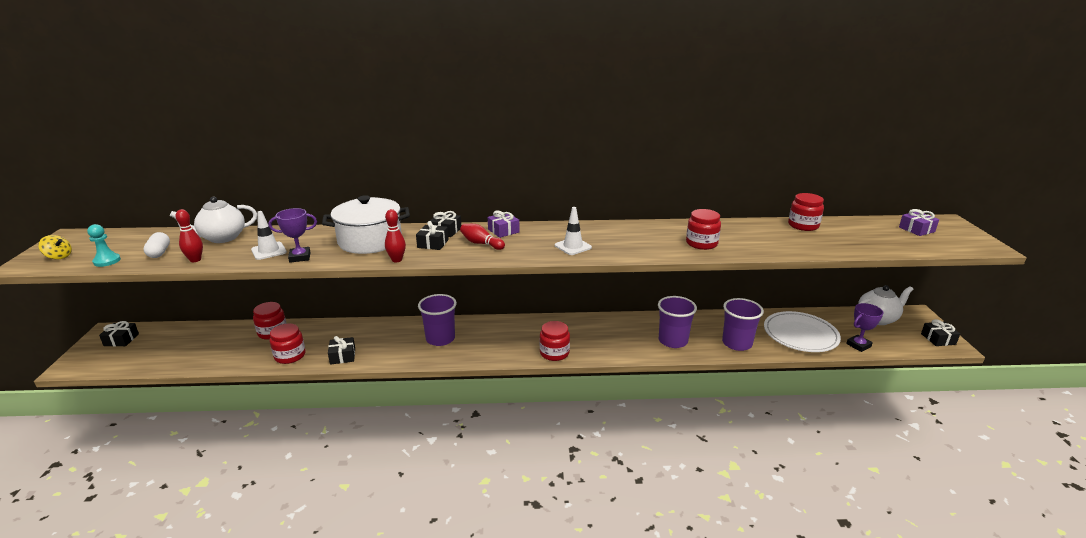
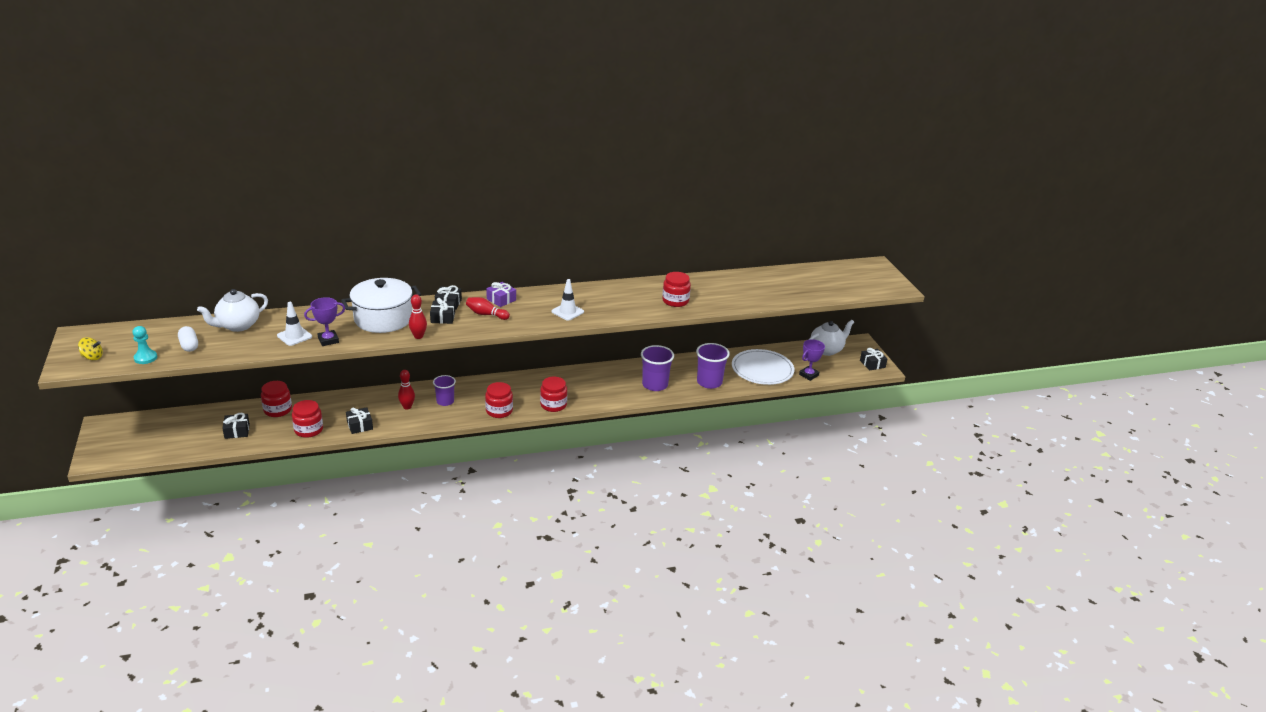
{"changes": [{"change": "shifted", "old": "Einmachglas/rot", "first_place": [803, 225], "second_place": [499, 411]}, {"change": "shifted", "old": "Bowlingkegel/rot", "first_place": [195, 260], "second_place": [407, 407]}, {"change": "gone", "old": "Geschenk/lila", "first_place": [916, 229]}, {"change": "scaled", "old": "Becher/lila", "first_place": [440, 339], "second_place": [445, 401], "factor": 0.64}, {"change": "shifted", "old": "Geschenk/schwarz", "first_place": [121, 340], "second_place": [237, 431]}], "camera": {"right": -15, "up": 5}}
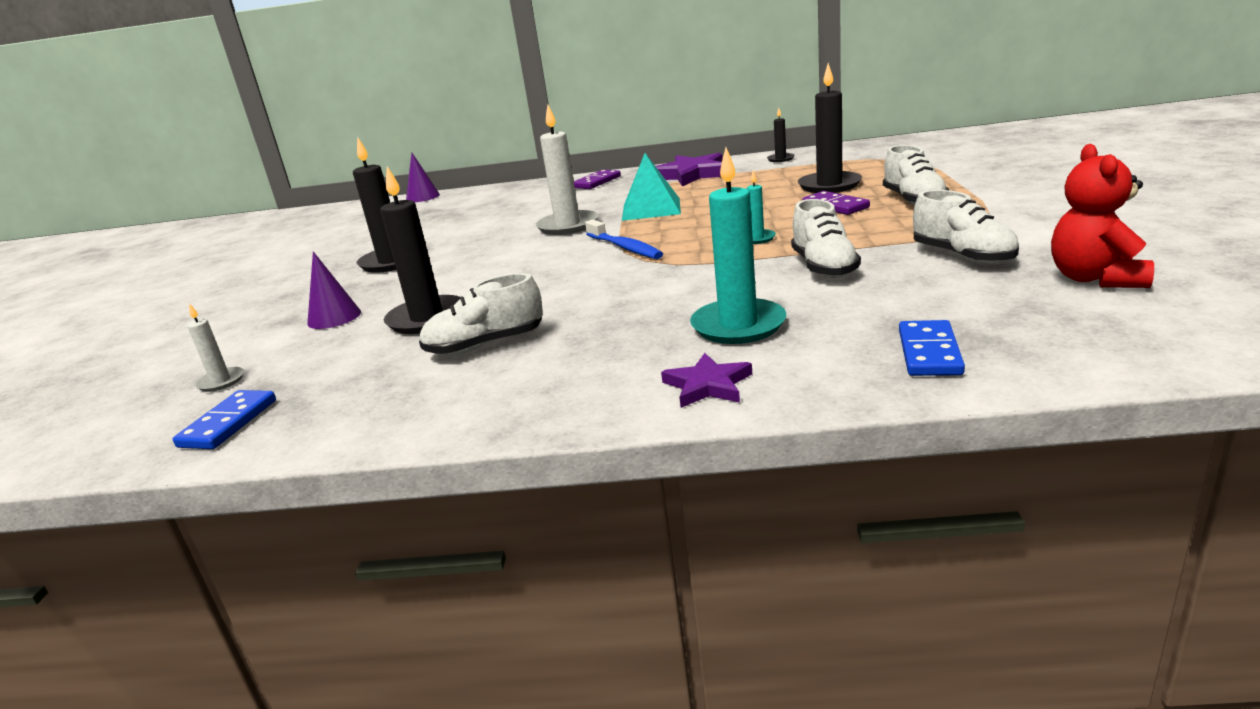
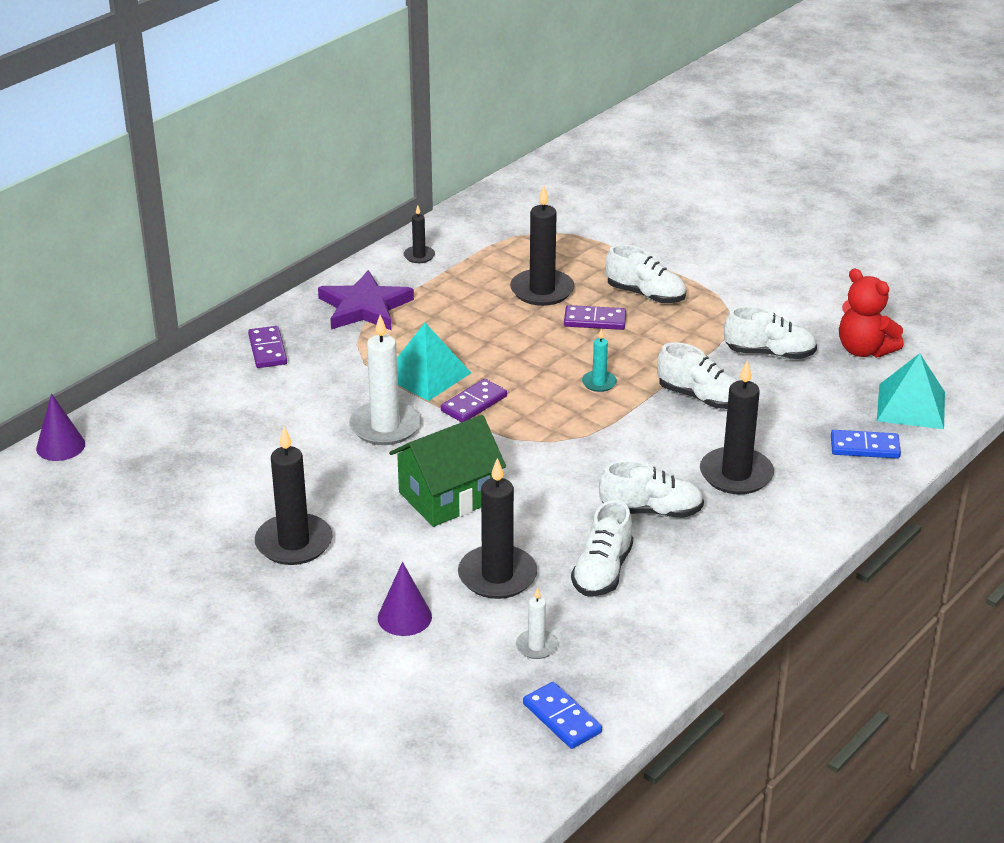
{"changes": [{"change": "repainted", "old": "Kerze/türkis", "new": "Kerze/schwarz", "first_place": [738, 325], "second_place": [736, 474]}, {"change": "gone", "old": "Zahnbürste/blau", "first_place": [625, 247]}, {"change": "shifted", "old": "Kerze/weiß", "first_place": [221, 381], "second_place": [536, 646]}, {"change": "rotated", "old": "Dominostein/blau", "first_place": [929, 352], "second_place": [864, 447], "degrees": -45}, {"change": "gone", "old": "Stern/lila", "first_place": [707, 385]}, {"change": "new", "new": "Pyramide/türkis", "second_place": [911, 406]}, {"change": "new", "new": "Dominostein/lila", "second_place": [474, 404]}, {"change": "new", "new": "Haus/grün", "second_place": [448, 496]}, {"change": "new", "new": "Schuh/weiß", "second_place": [651, 511]}], "camera": {"right": -55, "up": 10}}
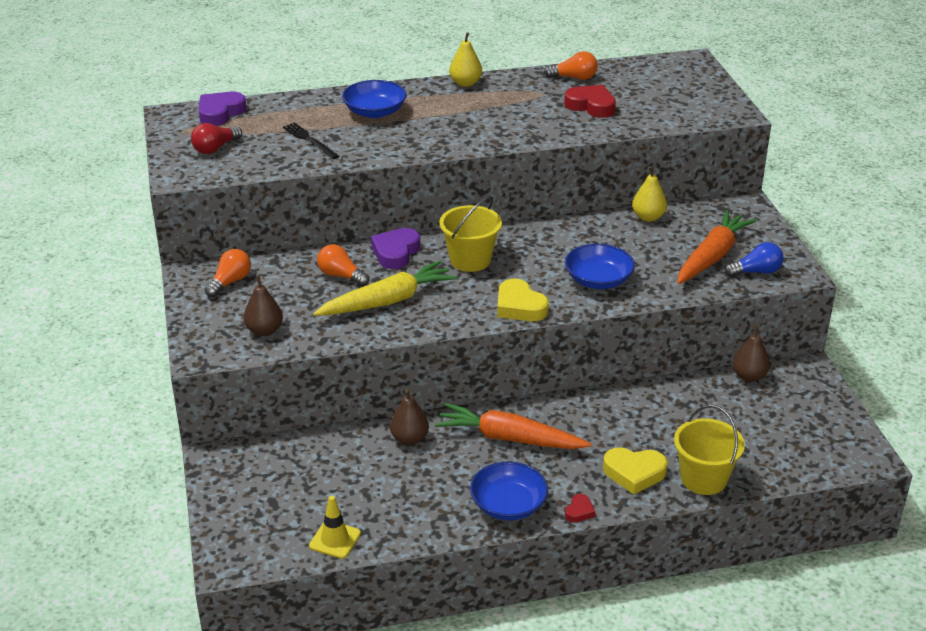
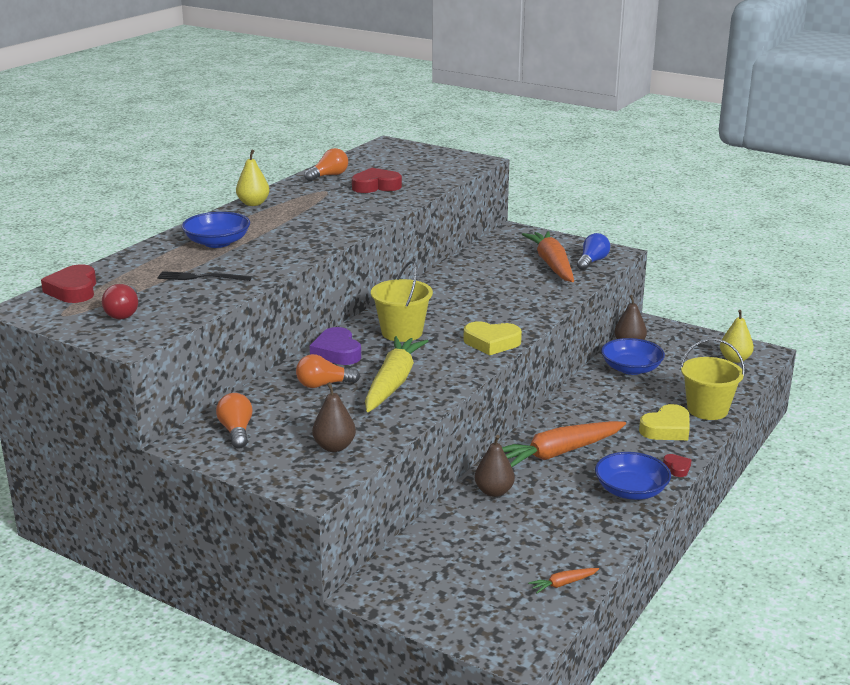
{"changes": [{"change": "repainted", "old": "Herz/lila", "new": "Herz/rot", "first_place": [220, 113], "second_place": [73, 290]}, {"change": "shifted", "old": "Birne/gelb", "first_place": [648, 217], "second_place": [734, 359]}, {"change": "shifted", "old": "Schüssel/blau", "first_place": [598, 280], "second_place": [631, 368]}, {"change": "swapped", "old": "Leitkegel/gelb", "new": "Karotte/orange", "first_place": [335, 540], "second_place": [563, 584]}], "camera": {"right": -45, "up": -10}}
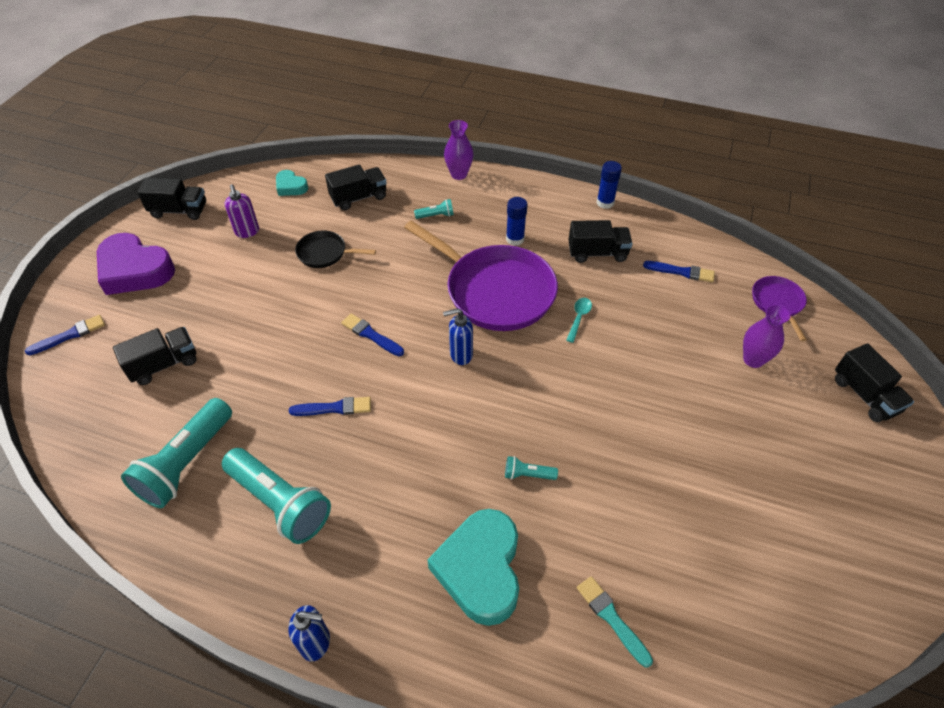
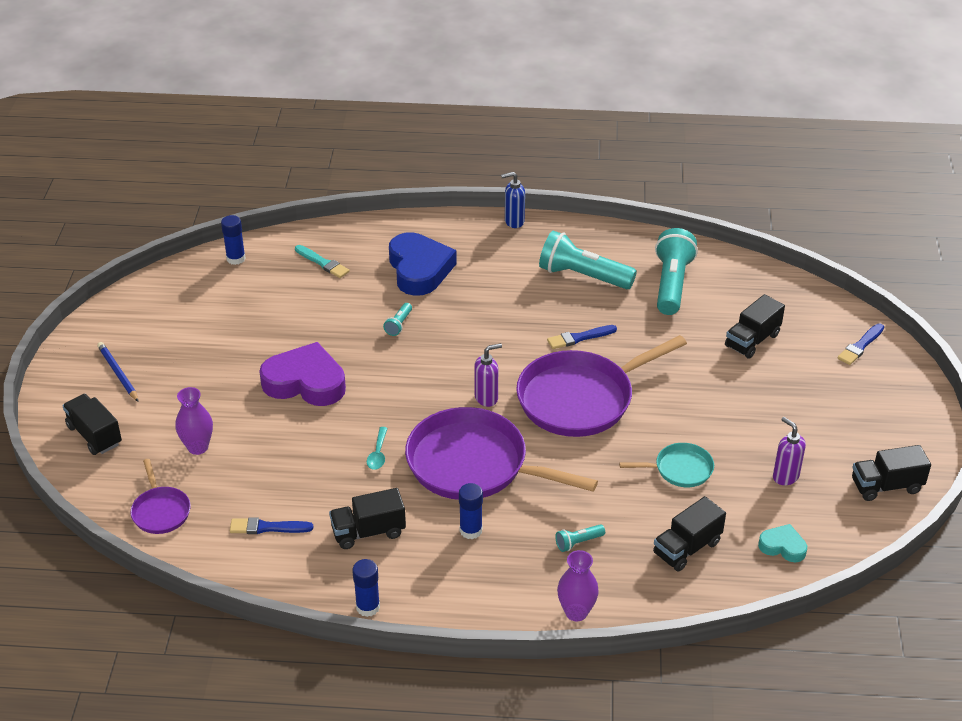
{"changes": [{"change": "repainted", "old": "Pfanne/schwarz", "new": "Pfanne/türkis", "first_place": [325, 253], "second_place": [680, 469]}, {"change": "shifted", "old": "Herz/lila", "first_place": [135, 270], "second_place": [305, 382]}, {"change": "repainted", "old": "Seifenspender/blau", "new": "Seifenspender/lila", "first_place": [460, 355], "second_place": [486, 398]}, {"change": "swapped", "old": "Pinsel/blau", "new": "Pfanne/lila", "first_place": [371, 335], "second_place": [580, 398]}, {"change": "rotated", "old": "Taschenlampe/türkis", "first_place": [528, 474], "second_place": [399, 324], "degrees": 120}, {"change": "repainted", "old": "Herz/türkis", "new": "Herz/blau", "first_place": [480, 569], "second_place": [419, 269]}, {"change": "new", "new": "Klebestift/blau", "second_place": [236, 258]}, {"change": "new", "new": "Bleistift/blau", "second_place": [118, 373]}], "camera": {"right": 165, "up": -10}}
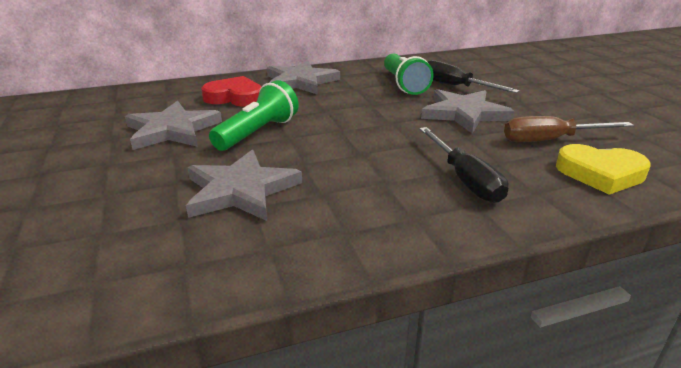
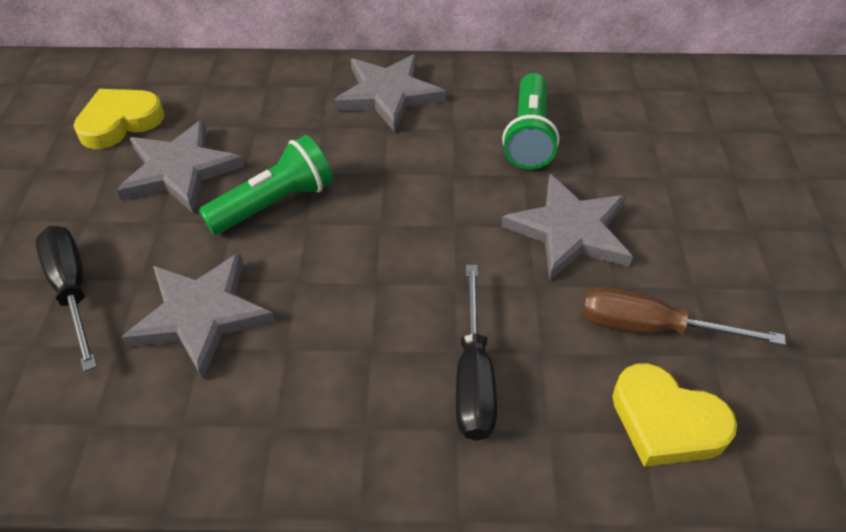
{"changes": [{"change": "shifted", "old": "Schraubenzieher/schwarz", "first_place": [455, 86], "second_place": [72, 290]}, {"change": "gone", "old": "Herz/rot", "first_place": [235, 97]}, {"change": "new", "new": "Herz/gelb", "second_place": [120, 122]}], "camera": {"right": 20, "up": 20}}
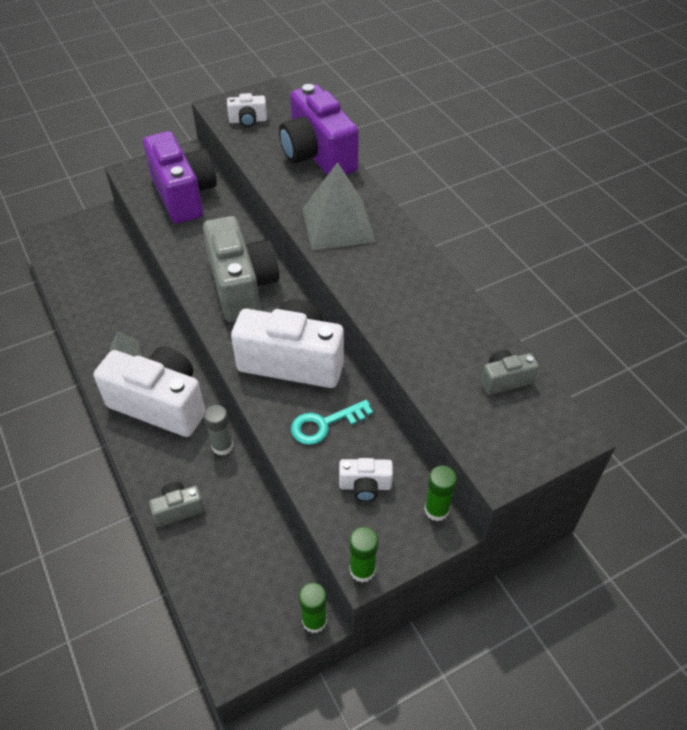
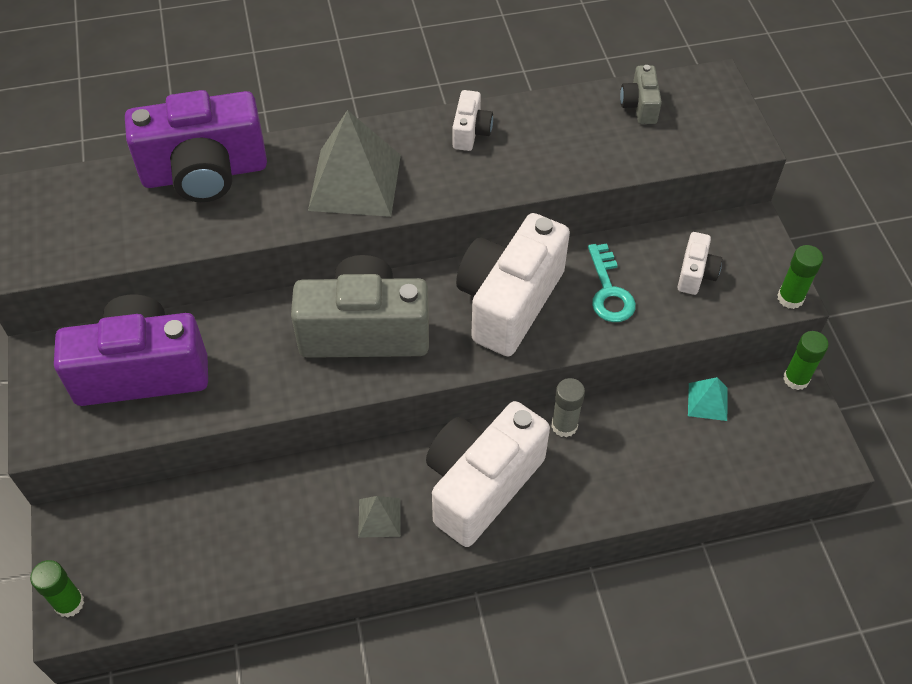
{"changes": [{"change": "shifted", "old": "Kamera/weiß", "first_place": [248, 121], "second_place": [471, 132]}, {"change": "shifted", "old": "Klebestift/grün", "first_place": [436, 510], "second_place": [69, 603]}, {"change": "gone", "old": "Kamera/grau", "first_place": [178, 509]}, {"change": "new", "new": "Pyramide/türkis", "second_place": [707, 401]}], "camera": {"right": -75, "up": 5}}
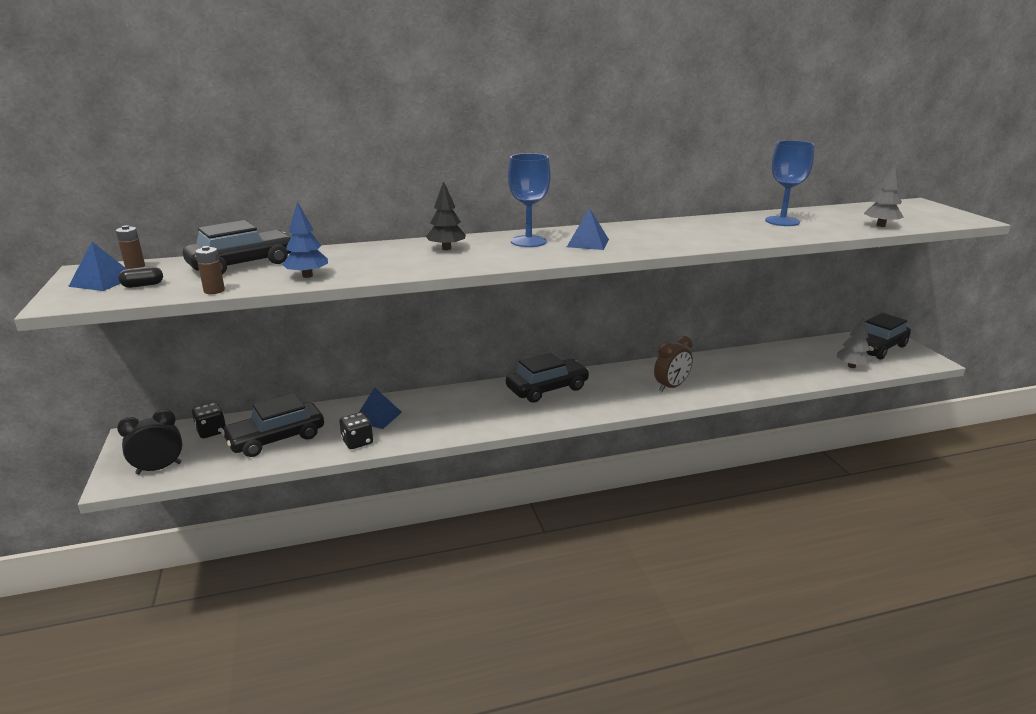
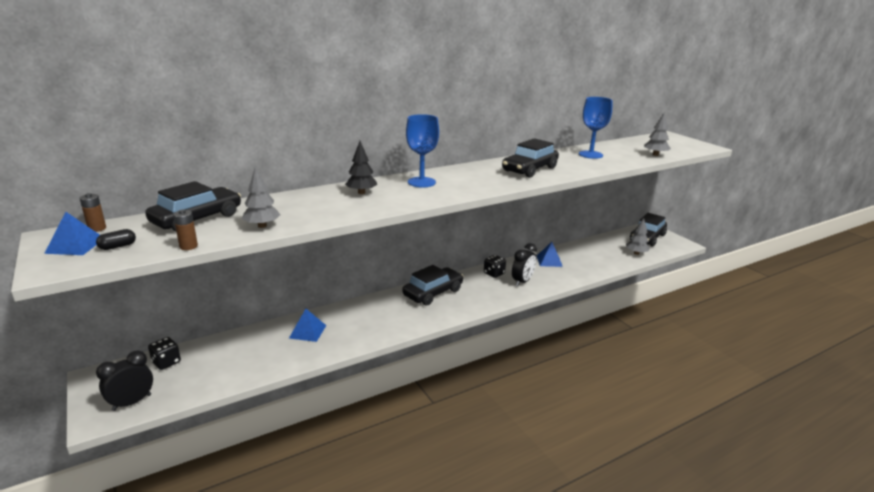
{"changes": [{"change": "repainted", "old": "Baum/blau", "new": "Baum/grau", "first_place": [307, 276], "second_place": [262, 226]}, {"change": "shifted", "old": "Pyramide/blau", "first_place": [588, 243], "second_place": [549, 261]}, {"change": "repainted", "old": "Wecker/braun", "new": "Wecker/schwarz", "first_place": [671, 387], "second_place": [522, 281]}, {"change": "shifted", "old": "Auto/schwarz", "first_place": [276, 438], "second_place": [529, 169]}, {"change": "shifted", "old": "Spielwürfel/schwarz", "first_place": [357, 442], "second_place": [494, 273]}], "camera": {"right": -15, "up": 0}}
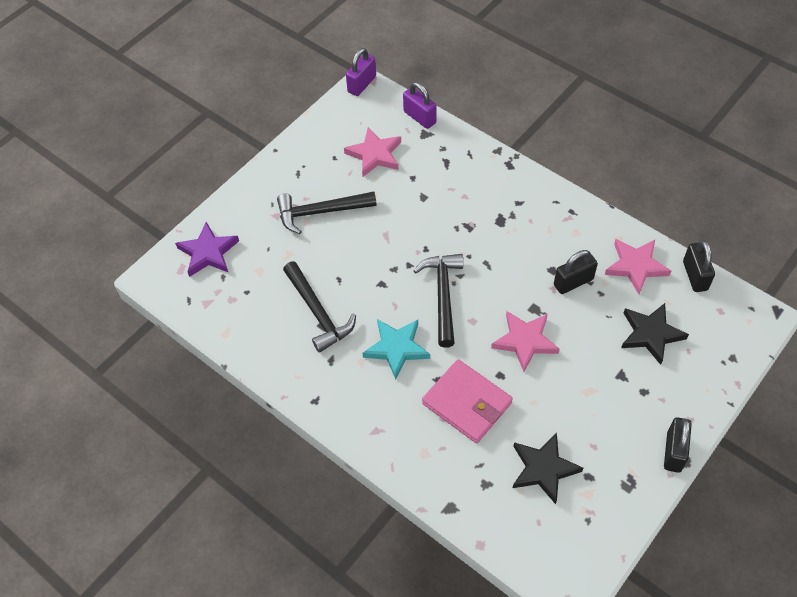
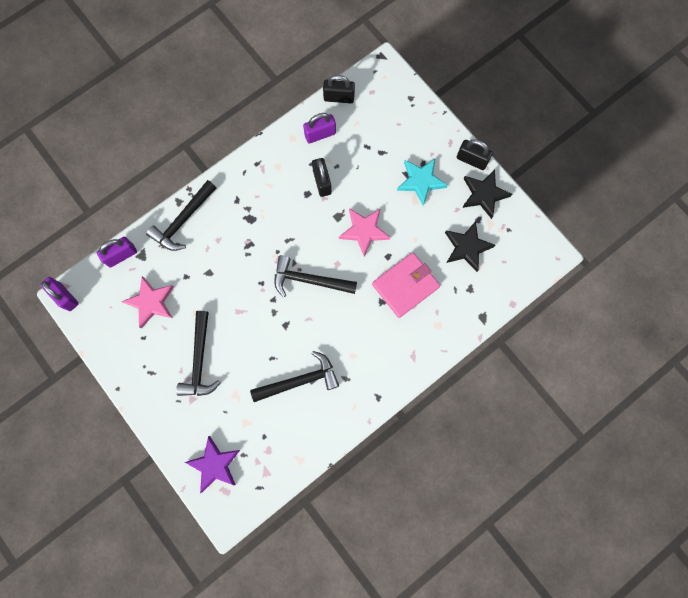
{"changes": [{"change": "swapped", "old": "Stern/rosa", "new": "Vorhängeschloss/lila", "first_place": [636, 266], "second_place": [320, 134]}, {"change": "shifted", "old": "Stern/schwarz", "first_place": [651, 334], "second_place": [484, 194]}, {"change": "shifted", "old": "Stern/türkis", "first_place": [396, 348], "second_place": [421, 181]}, {"change": "new", "new": "Hammer/schwarz", "second_place": [183, 220]}], "camera": {"right": -80, "up": 20}}
